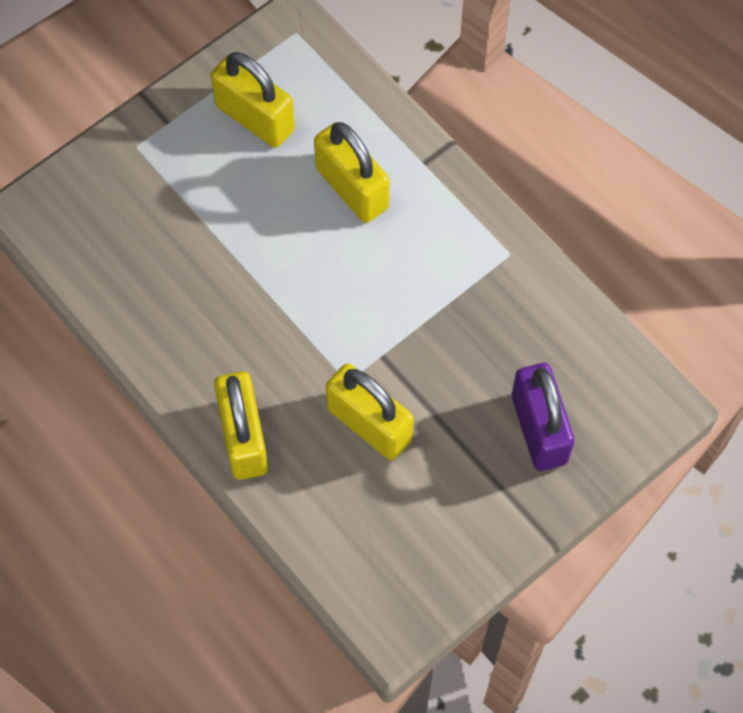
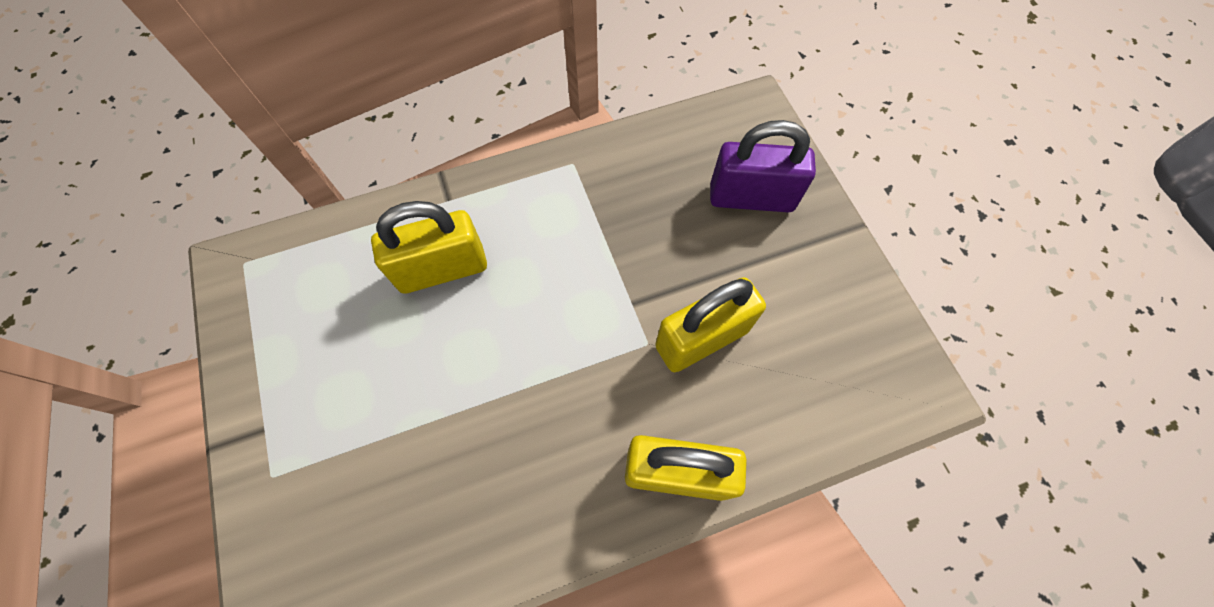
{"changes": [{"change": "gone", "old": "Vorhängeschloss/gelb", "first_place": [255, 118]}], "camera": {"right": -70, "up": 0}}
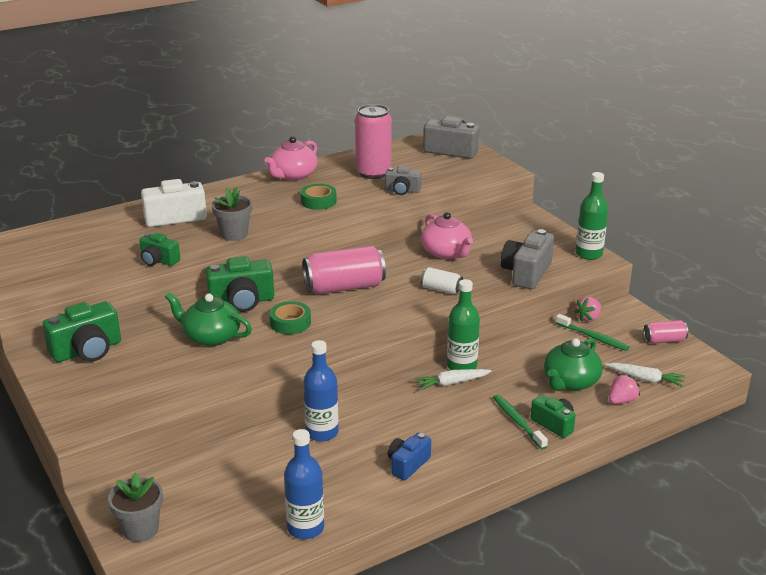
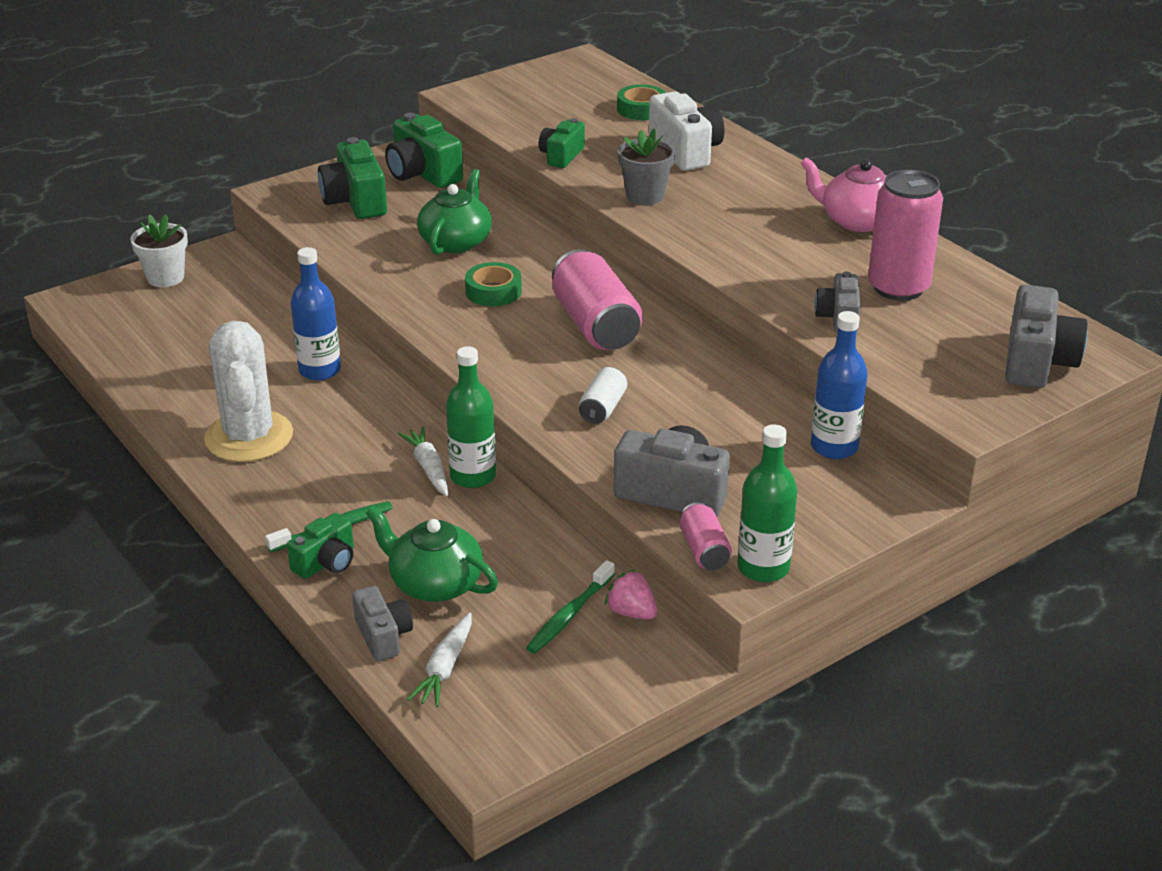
{"changes": [{"change": "shifted", "old": "Klebeband/grün", "first_place": [318, 201], "second_place": [641, 109]}, {"change": "gone", "old": "Teekanne/rosa", "first_place": [446, 253]}, {"change": "shifted", "old": "Kamera/grün", "first_place": [242, 301], "second_place": [355, 201]}, {"change": "shifted", "old": "Dose/rosa", "first_place": [664, 340], "second_place": [704, 550]}, {"change": "swapped", "old": "Erdbeere/rosa", "new": "Kamera/grau", "first_place": [621, 401], "second_place": [383, 636]}, {"change": "shifted", "old": "Flasche/blau", "first_place": [305, 528], "second_place": [834, 447]}, {"change": "swapped", "old": "Kamera/blau", "new": "Kaktus/weiß", "first_place": [407, 464], "second_place": [249, 437]}, {"change": "repainted", "old": "Blumentopf/grau", "new": "Blumentopf/weiß", "first_place": [140, 529], "second_place": [165, 278]}], "camera": {"right": 85, "up": 5}}
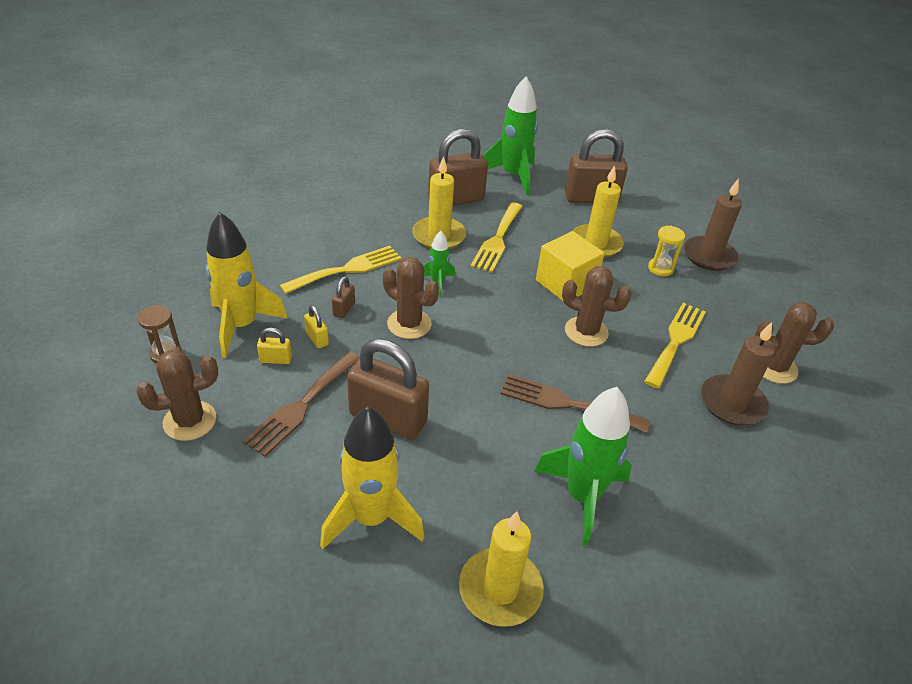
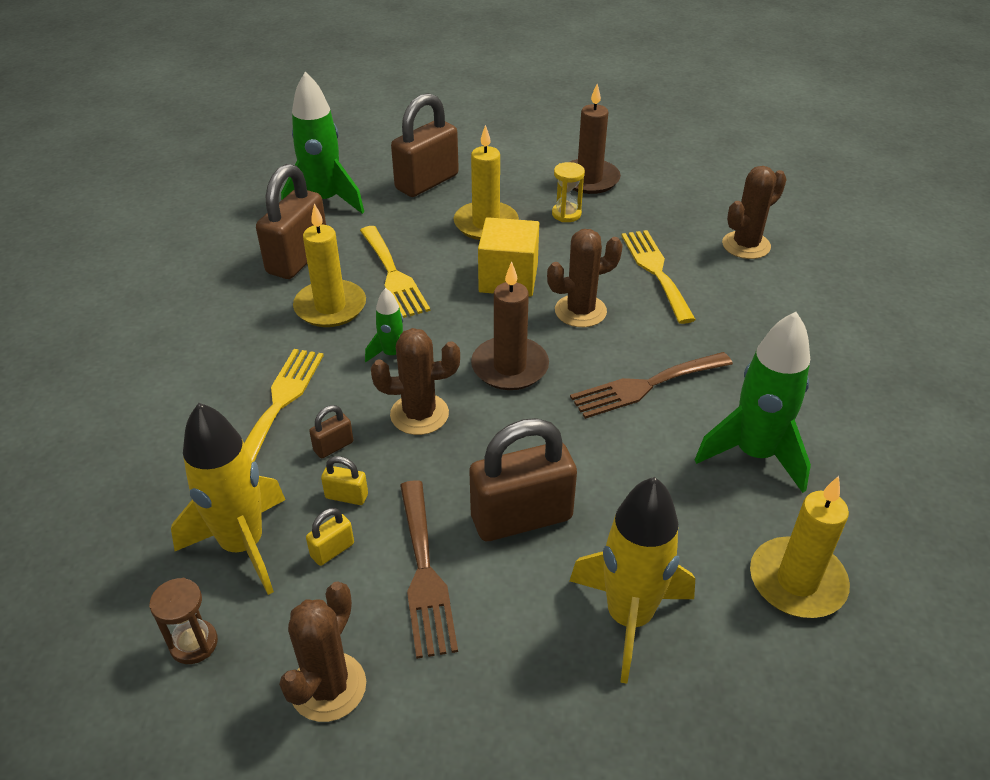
{"changes": [{"change": "rotated", "old": "Vorhängeschloss/braun", "first_place": [344, 309], "second_place": [333, 446], "degrees": 75}, {"change": "shifted", "old": "Kerze/braun", "first_place": [732, 403], "second_place": [510, 367]}], "camera": {"right": -40, "up": 0}}
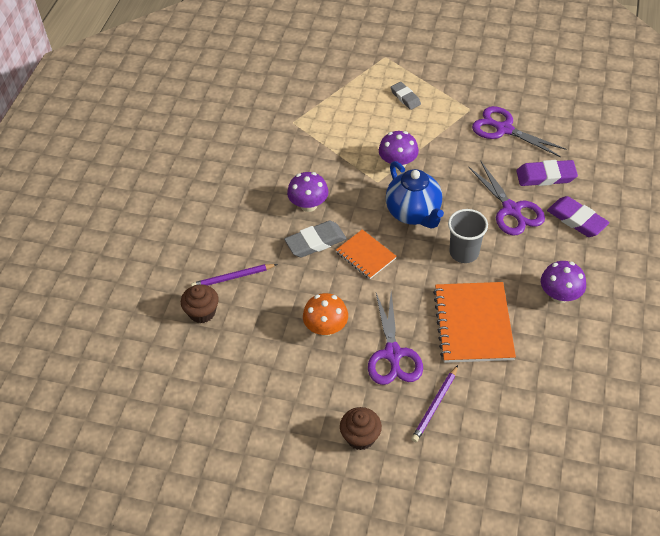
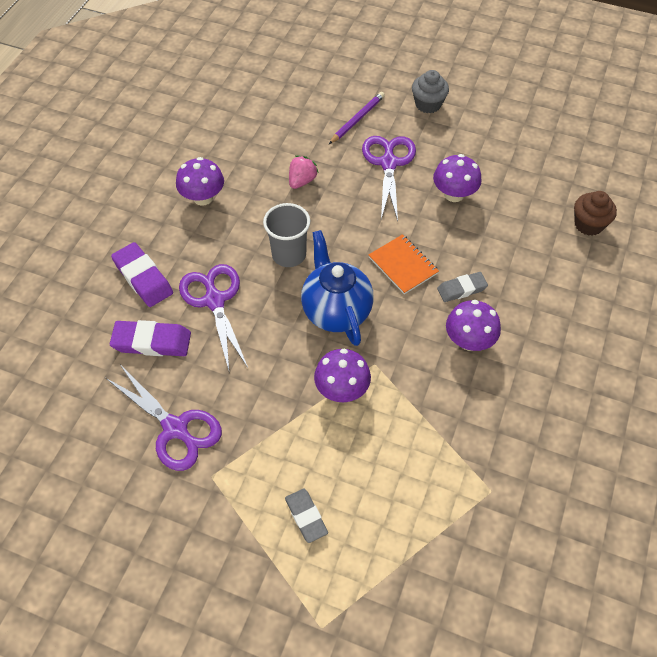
{"changes": [{"change": "scaled", "old": "Radiergummi/grau", "first_place": [315, 242], "second_place": [461, 289], "factor": 0.66}, {"change": "gone", "old": "Bleistift/lila", "first_place": [233, 277]}, {"change": "swapped", "old": "Notizbuch/orange", "new": "Erdbeere/rosa", "first_place": [473, 324], "second_place": [302, 181]}, {"change": "repainted", "old": "Pilz/orange", "new": "Pilz/lila", "first_place": [326, 328], "second_place": [454, 194]}, {"change": "repainted", "old": "Muffin/braun", "new": "Muffin/grau", "first_place": [360, 437], "second_place": [428, 104]}], "camera": {"right": -175, "up": 5}}
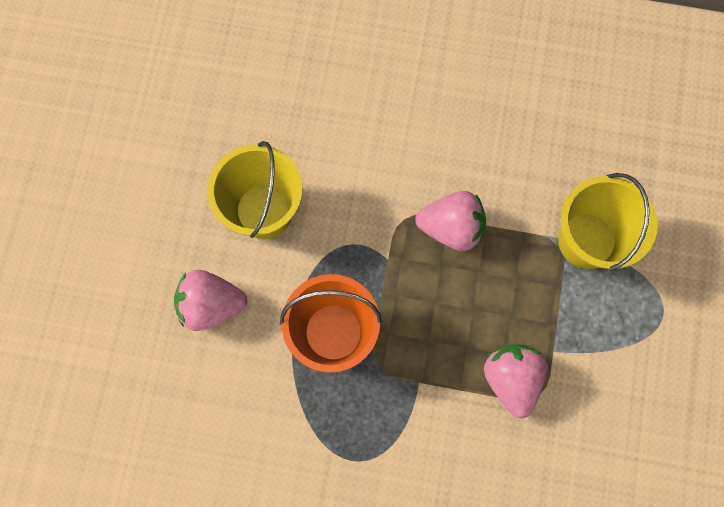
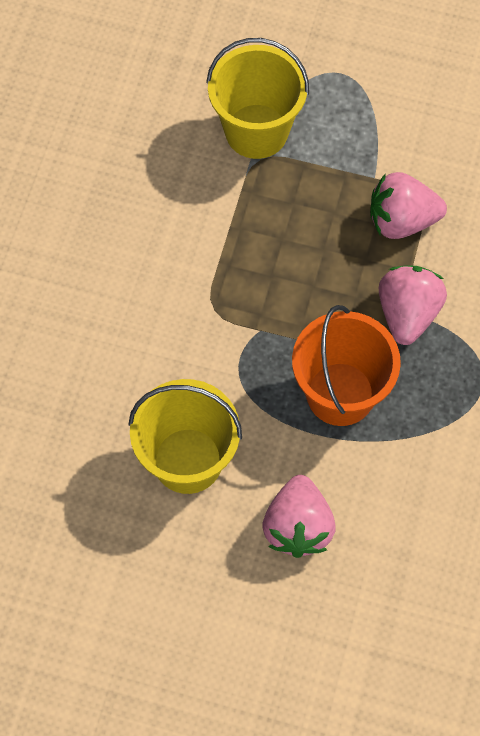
{"changes": [{"change": "shifted", "old": "Erdbeere/rosa", "first_place": [451, 227], "second_place": [407, 313]}], "camera": {"right": -85, "up": -10}}
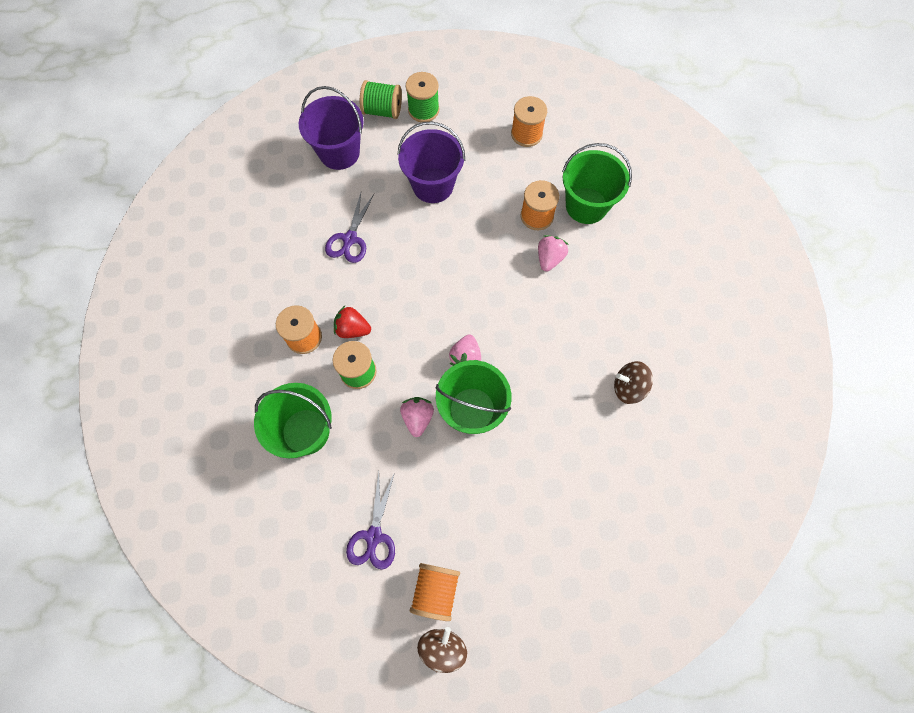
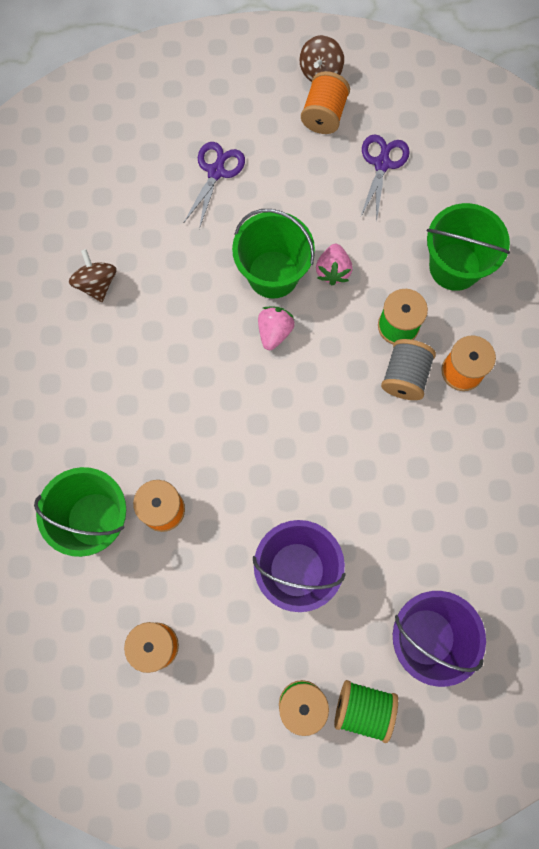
{"changes": [{"change": "shifted", "old": "Schere/lila", "first_place": [350, 239], "second_place": [216, 172]}, {"change": "gone", "old": "Erdbeere/rosa", "first_place": [549, 258]}, {"change": "swapped", "old": "Erdbeere/rot", "new": "Garnrolle/grau", "first_place": [352, 329], "second_place": [404, 376]}, {"change": "rotated", "old": "Kreisel/braun", "first_place": [628, 387], "second_place": [97, 284], "degrees": -120}], "camera": {"right": -175, "up": 5}}
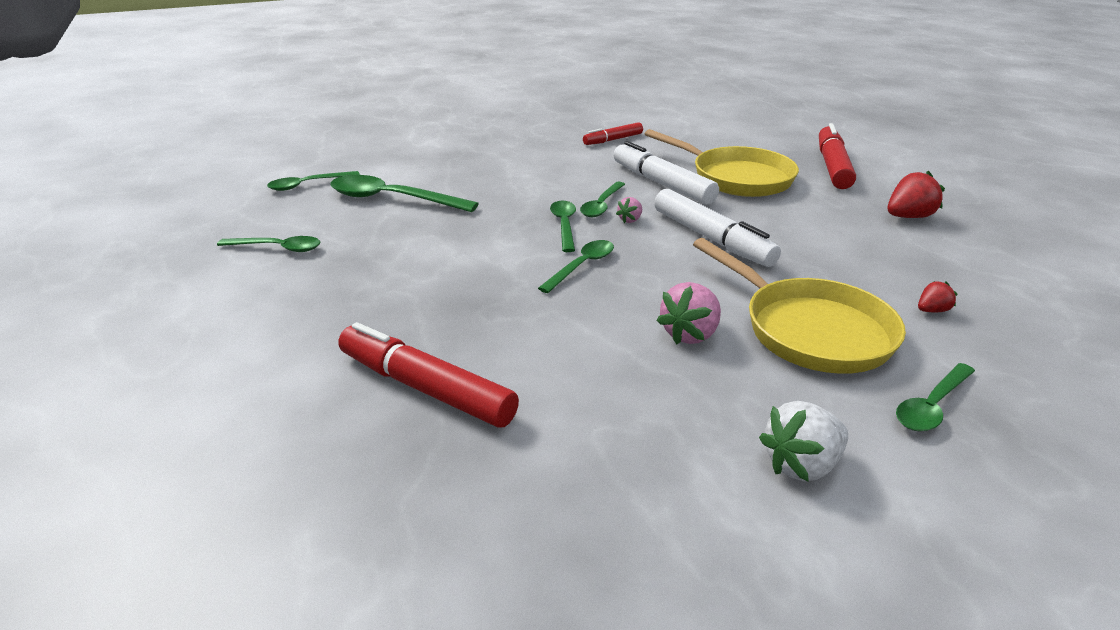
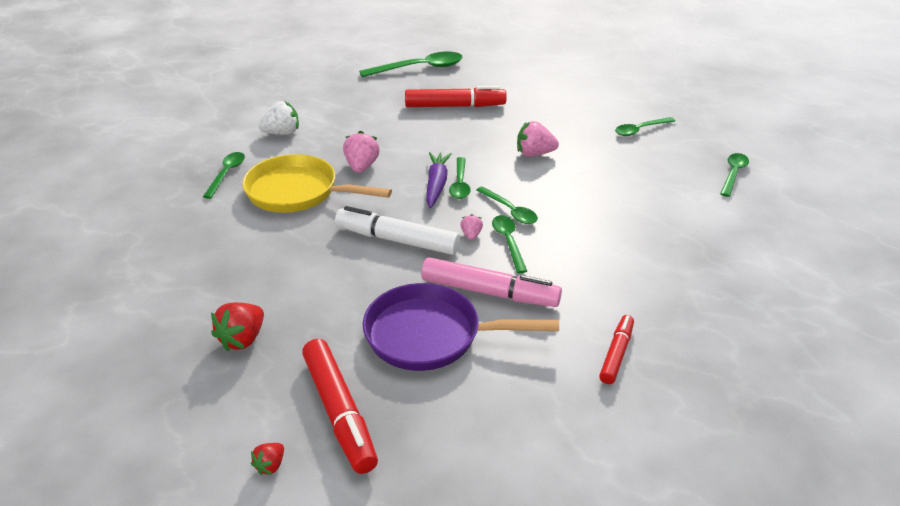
{"changes": [{"change": "repainted", "old": "Pfanne/gelb", "new": "Pfanne/lila", "first_place": [736, 178], "second_place": [430, 335]}, {"change": "repainted", "old": "Filzstift/weiß", "new": "Filzstift/rosa", "first_place": [662, 184], "second_place": [489, 292]}, {"change": "shifted", "old": "Löffel/grün", "first_place": [392, 199], "second_place": [419, 68]}, {"change": "shifted", "old": "Erdbeere/rot", "first_place": [932, 310], "second_place": [270, 465]}, {"change": "rotated", "old": "Erdbeere/weiß", "first_place": [801, 465], "second_place": [282, 133], "degrees": 45}, {"change": "new", "new": "Erdbeere/rosa", "second_place": [534, 154]}, {"change": "new", "new": "Karotte/lila", "second_place": [436, 185]}], "camera": {"right": 145, "up": 5}}
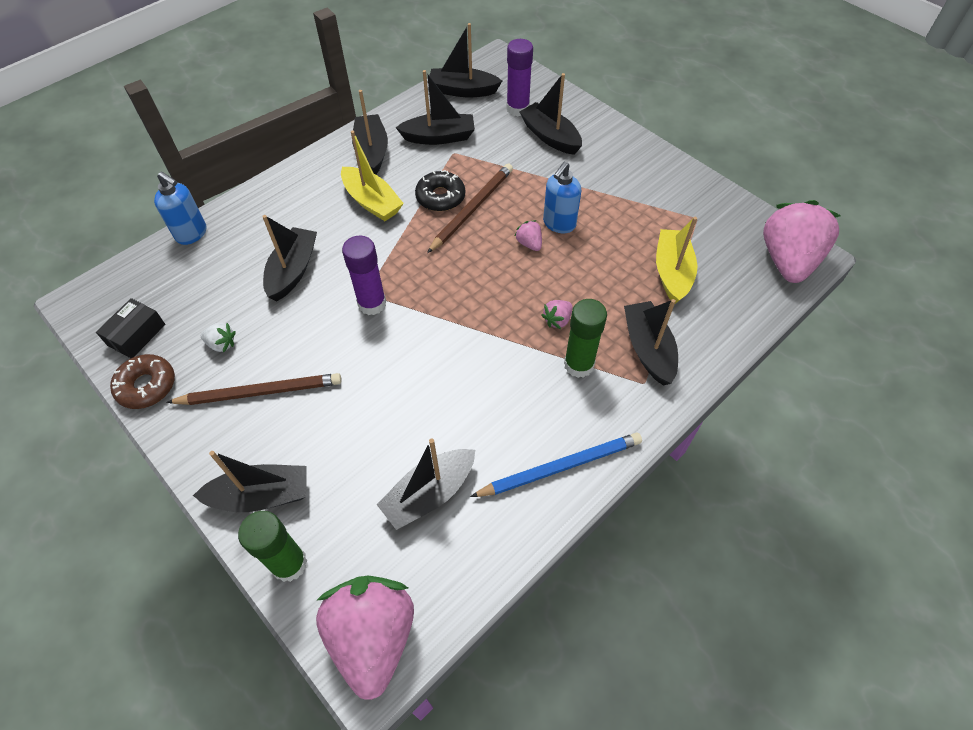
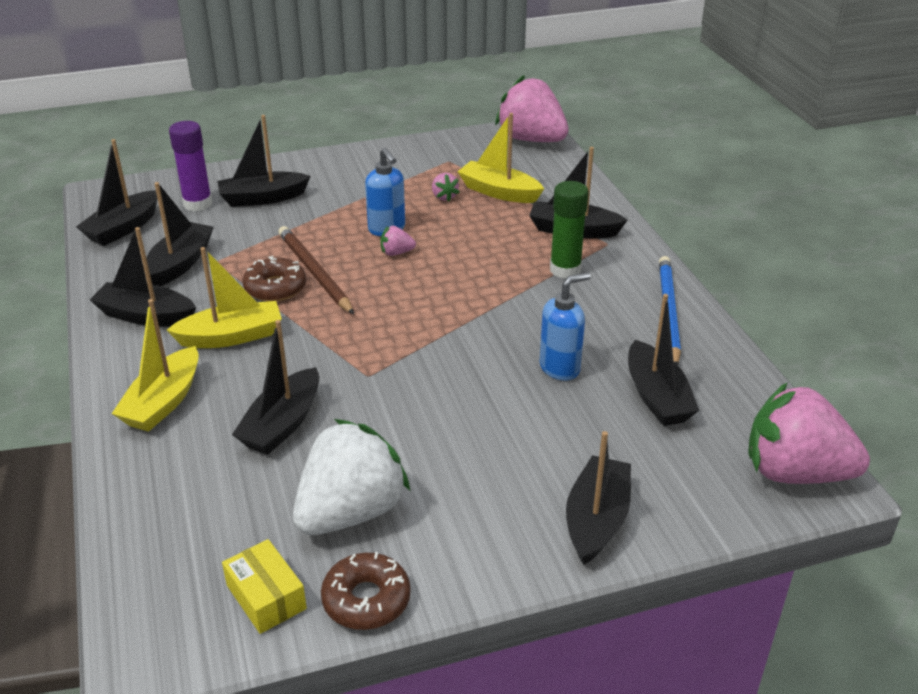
{"changes": [{"change": "repainted", "old": "Donut/schwarz", "new": "Donut/braun", "first_place": [440, 197], "second_place": [275, 287]}, {"change": "shifted", "old": "Seifenspender/blau", "first_place": [192, 234], "second_place": [560, 368]}, {"change": "rotated", "old": "Boot/schwarz", "first_place": [293, 270], "second_place": [282, 424], "degrees": -105}, {"change": "gone", "old": "Klebestift/lila", "first_place": [372, 303]}, {"change": "repainted", "old": "Schachtel/schwarz", "new": "Schachtel/gelb", "first_place": [136, 335], "second_place": [266, 597]}, {"change": "shifted", "old": "Erdbeere/rosa", "first_place": [557, 320], "second_place": [444, 197]}, {"change": "scaled", "old": "Erdbeere/weiß", "first_place": [222, 344], "second_place": [350, 512], "factor": 2.48}, {"change": "gone", "old": "Bleistift/braun", "first_place": [260, 392]}, {"change": "gone", "old": "Klebestift/grün", "first_place": [289, 564]}, {"change": "new", "new": "Boot/gelb", "second_place": [163, 402]}], "camera": {"right": -65, "up": -20}}
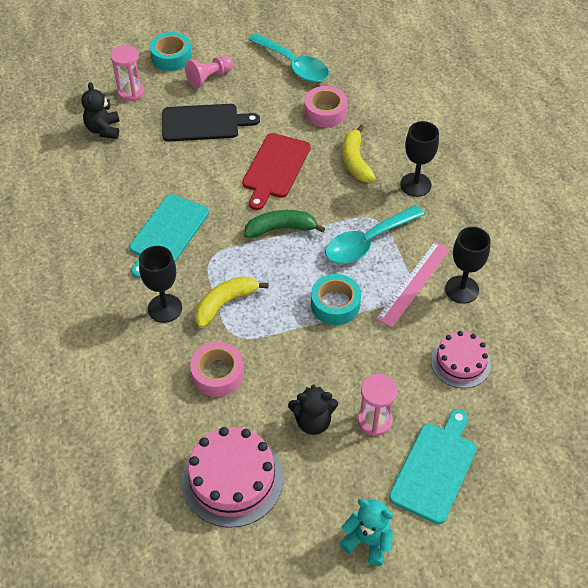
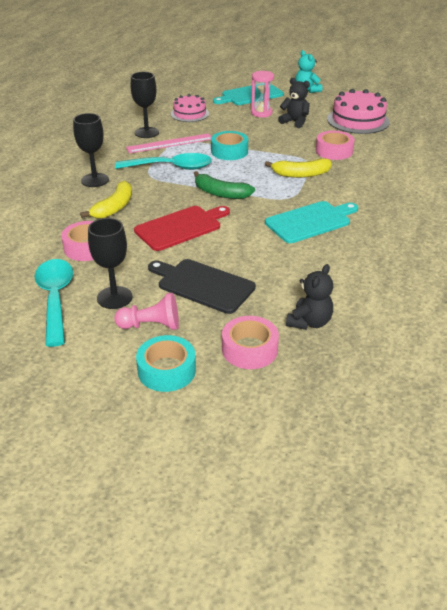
{"changes": [{"change": "swapped", "old": "Sanduhr/rosa", "new": "Klebeband/rosa", "first_place": [131, 92], "second_place": [249, 349]}, {"change": "shifted", "old": "Kelch/schwarz", "first_place": [165, 308], "second_place": [114, 297]}], "camera": {"right": -145, "up": -15}}
